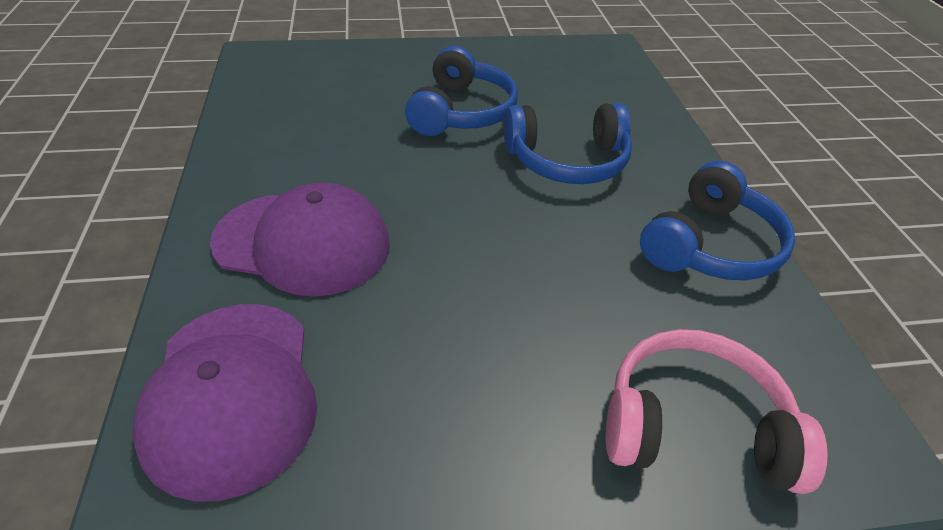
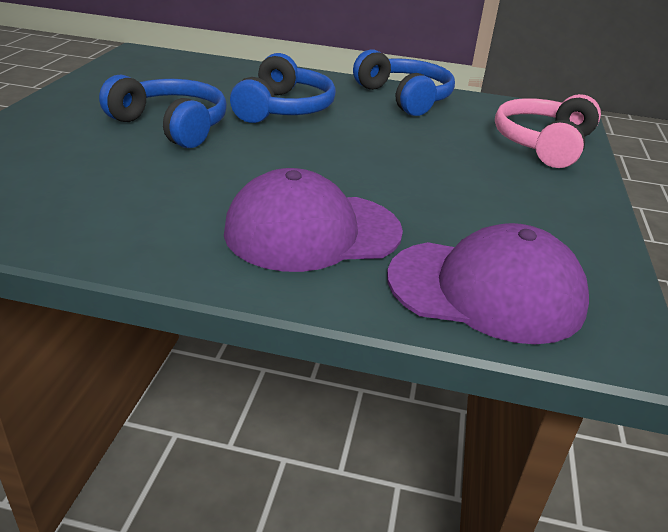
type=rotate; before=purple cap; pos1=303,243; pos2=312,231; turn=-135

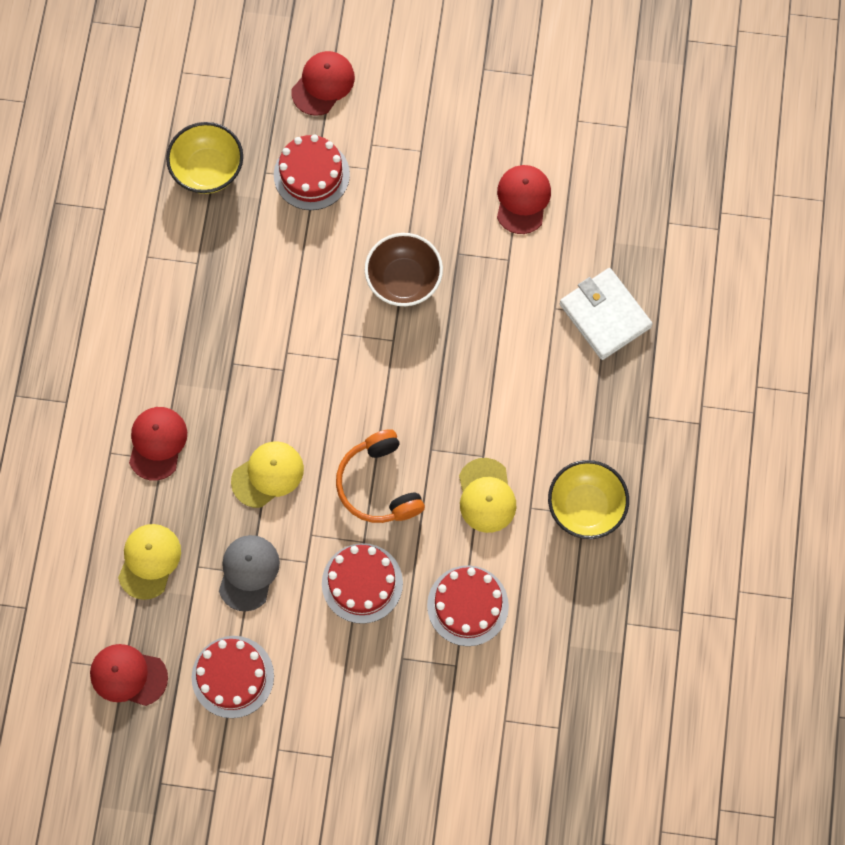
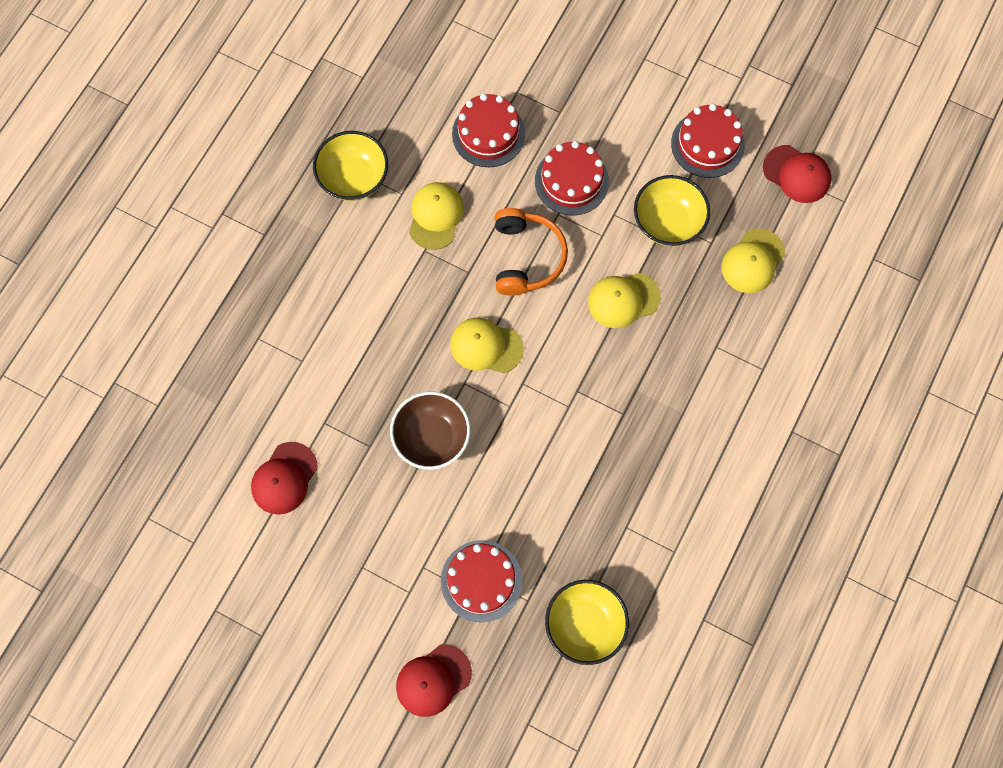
type=delete; before=red cap; pos1=157,443
type=delete; before=white wallet; pos1=605,315
type=insert; after=yellow cap; pos2=486,346
type=replace; before=grey cap; after=yellow bowl; pos1=248,572; pos2=667,222

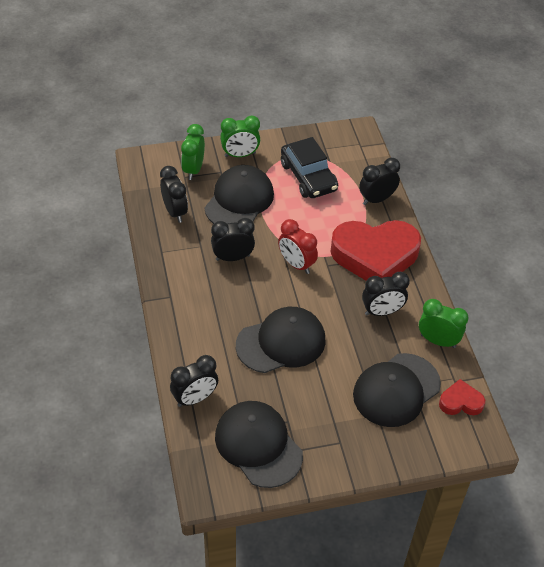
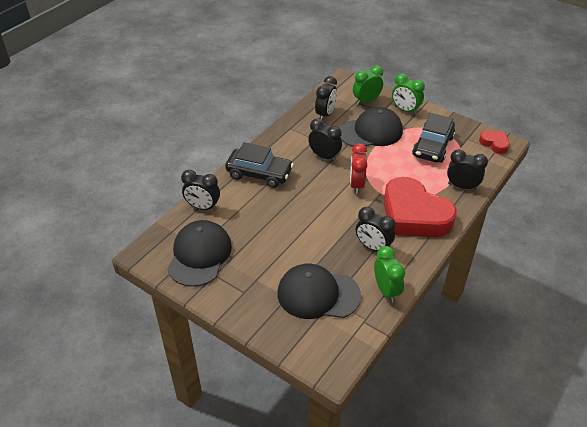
type=delete; before=black cap; pos1=281,342
type=insert; after=black car; pos2=259,173
type=move; before=red heart; pos1=460,402; pos2=494,143

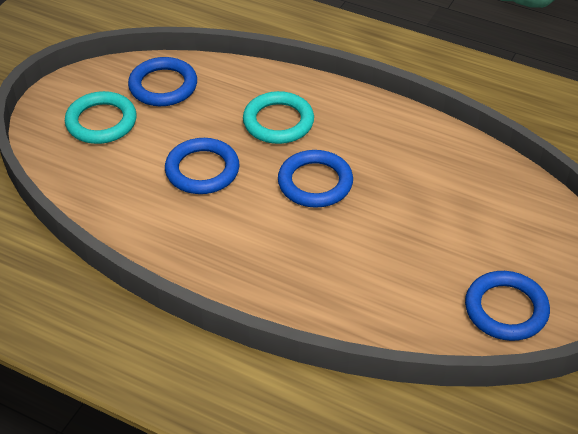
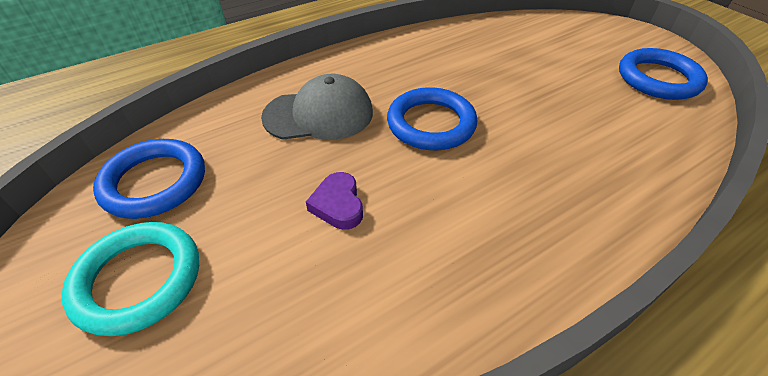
type=replace; before=blue ring; after=purple heart; pos1=202,170; pos2=338,205
type=replace; before=turquoise ring; after=grey cap; pos1=278,122; pos2=319,114

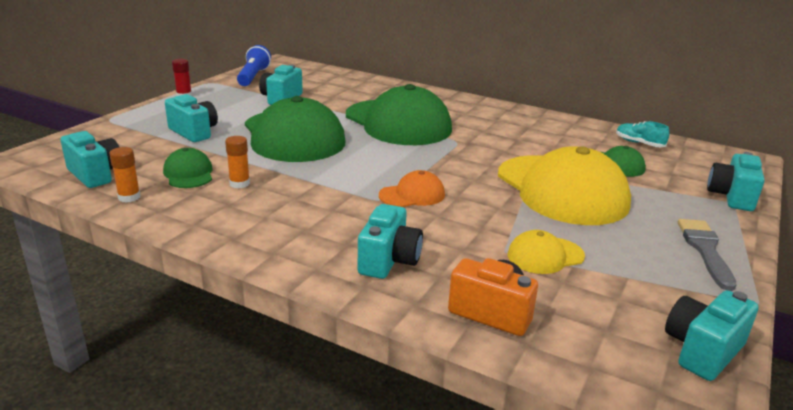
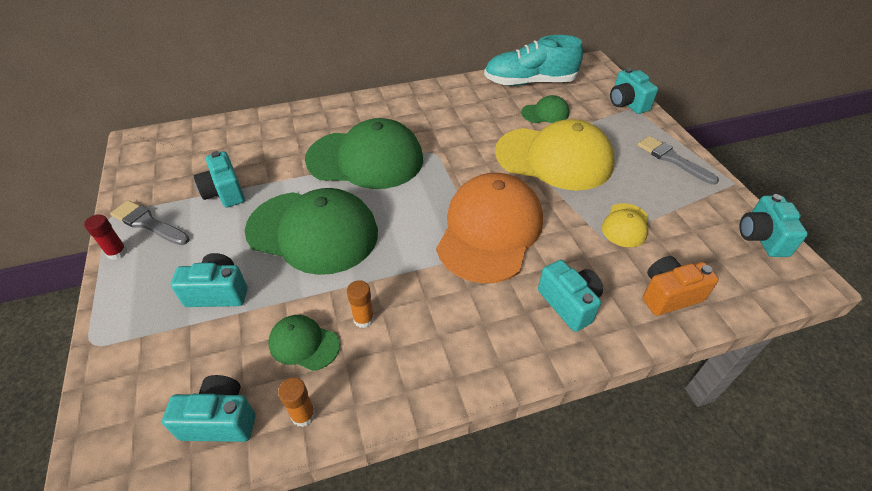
type=delete; before=blue flashlight; pos1=253,77
type=insert; after=grey brush; pos2=148,223
type=resize; before=orange cap; pos1=412,195; pos2=490,230; scale=2.2
type=resize; before=turquoise shoe; pos1=639,143; pos2=529,82; scale=2.24

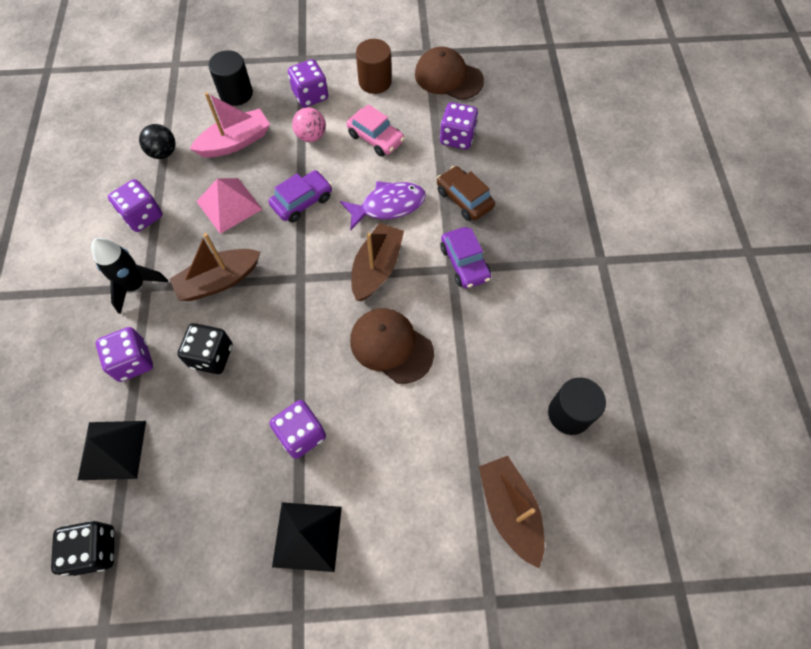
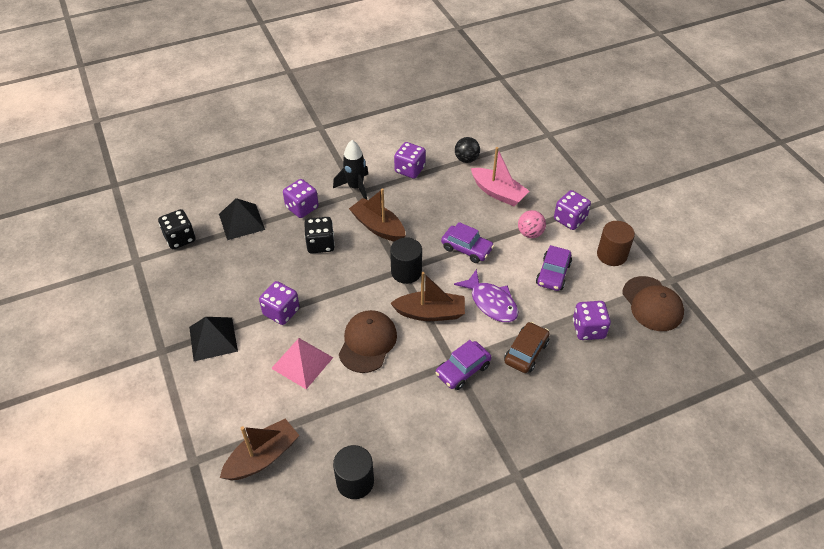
type=move; before=pink pyramid; pos1=229,205; pos2=302,363
type=move; before=black cylinder; pos1=236,93; pos2=406,272
type=recolor; before=pink car; after=purple car; pos1=375,138; pos2=553,274
type=rotate; before=brown cap; pos1=448,77; pos2=652,304; turn=150

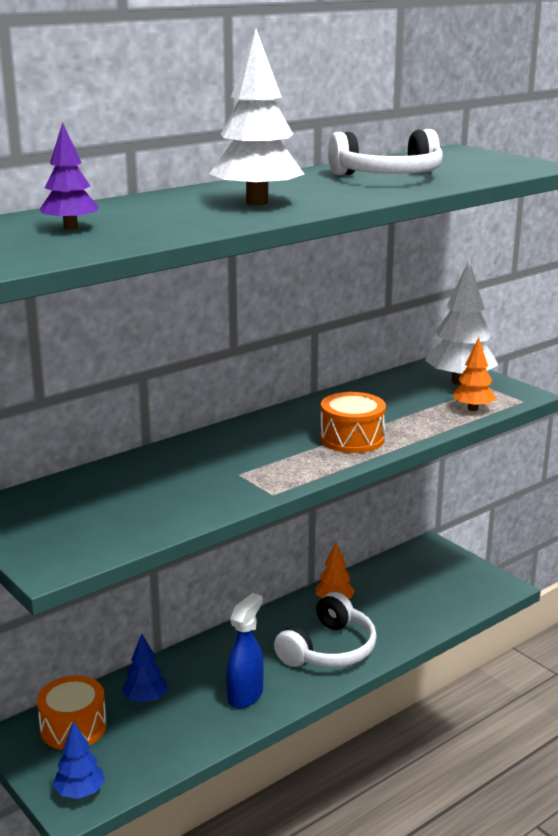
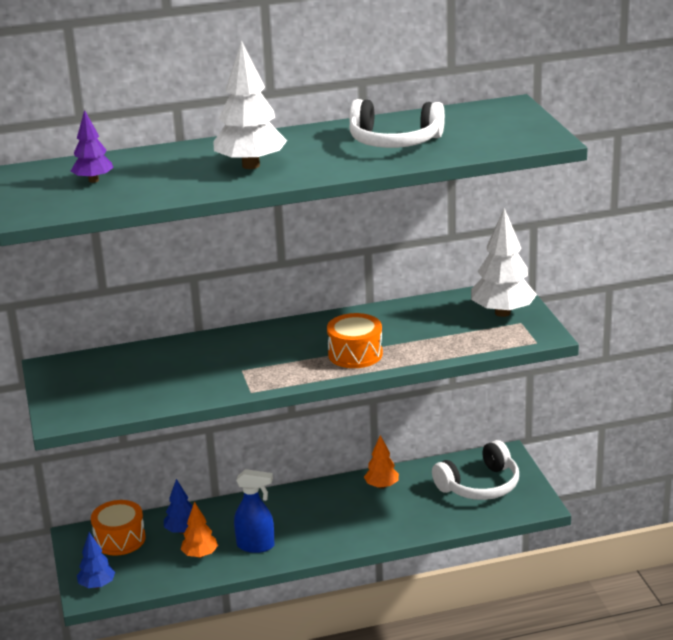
type=move; before=white headphones; pos1=329,649; pos2=480,485
type=move; before=orange tree; pos1=473,409; pos2=200,555
type=rotate; before=blue spray bottle; pos1=245,695; pos2=256,546; turn=45

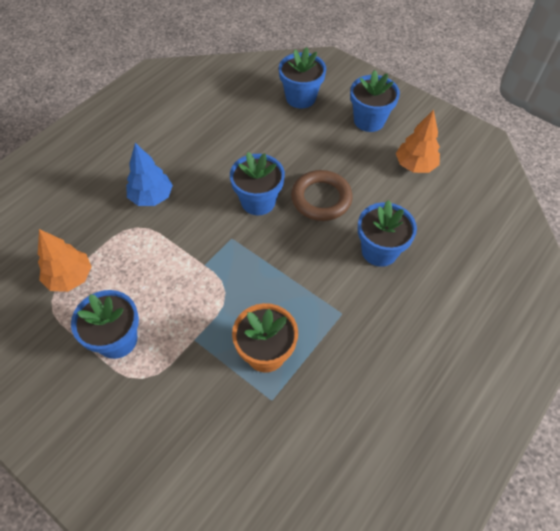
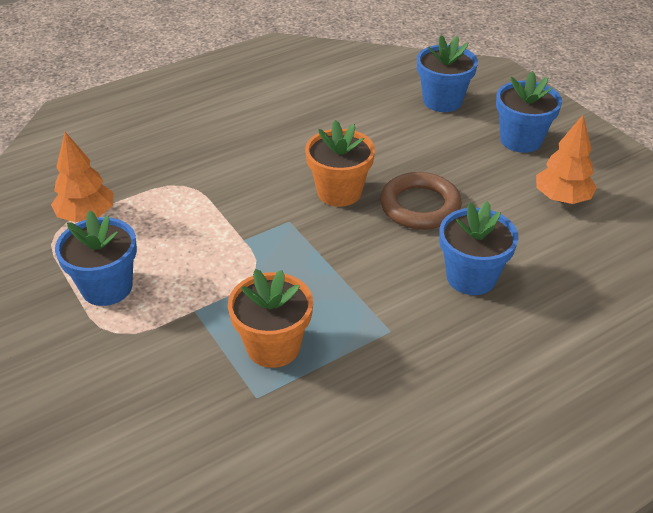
type=delete; before=blue tree; pos1=151,197
type=recolor; before=blue flower pot; after=orange flower pot; pos1=258,201; pos2=339,192

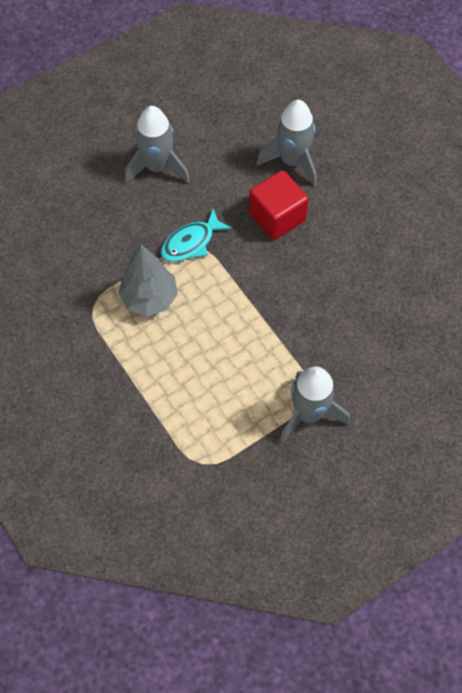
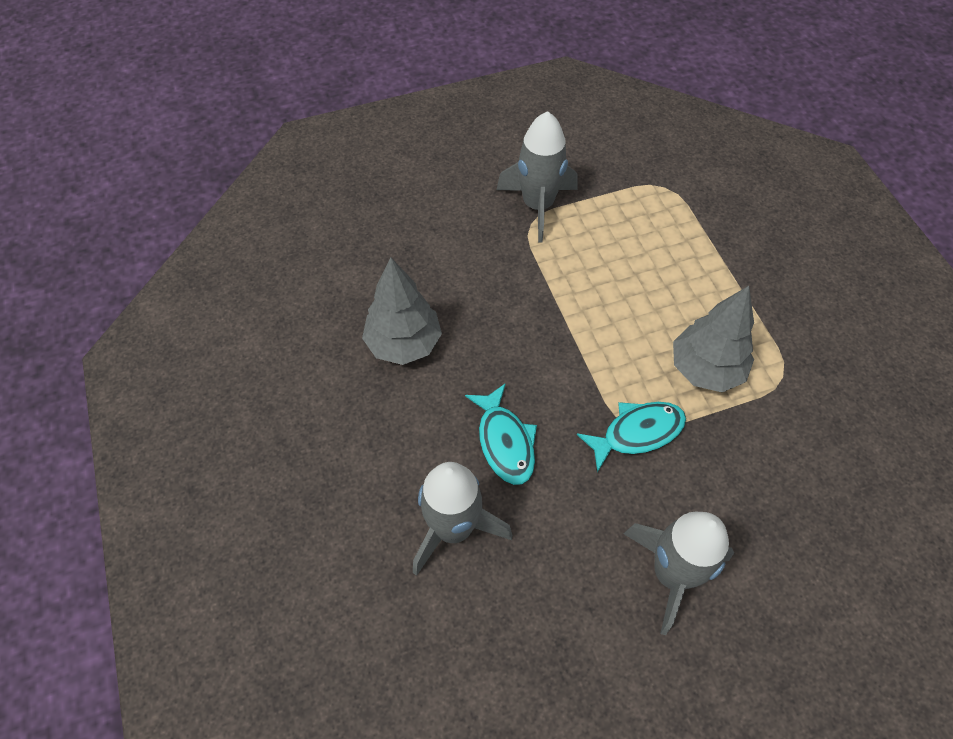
type=insert; after=grey tree; pos2=404,343
type=replace; before=red cube; after=turquoise fish; pos1=277,217; pos2=505,442

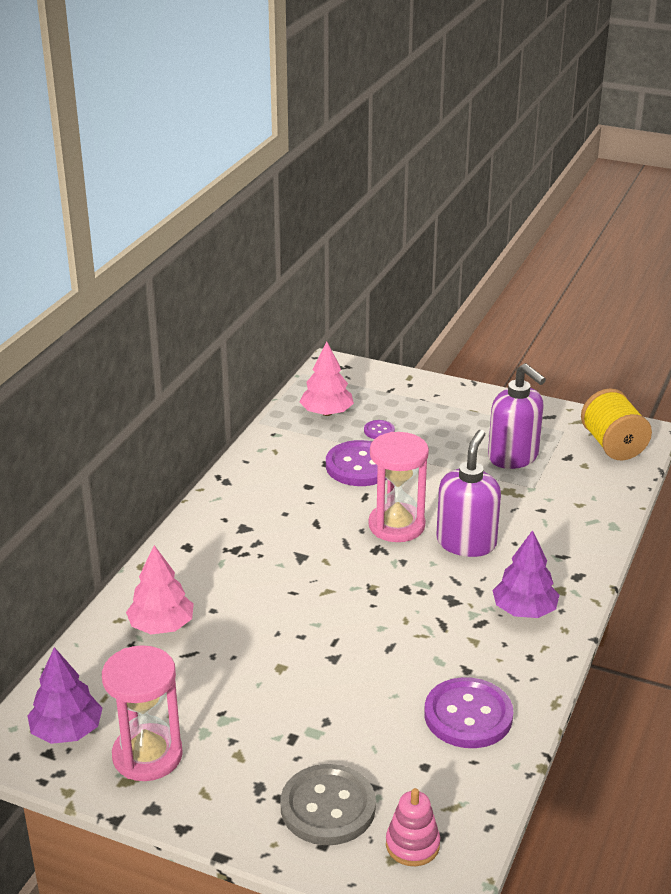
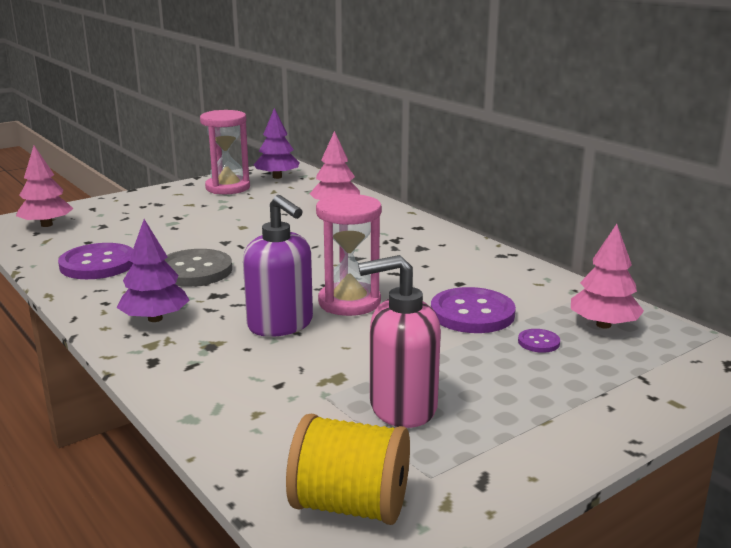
type=move; before=grey button; pos1=328,807; pos2=194,271
type=replace; before=pink stacking toy; after=pink tree; pos1=412,845; pos2=47,225
type=recolor; before=purple soap dispenser; after=pink soap dispenser; pos1=513,457; pos2=402,407

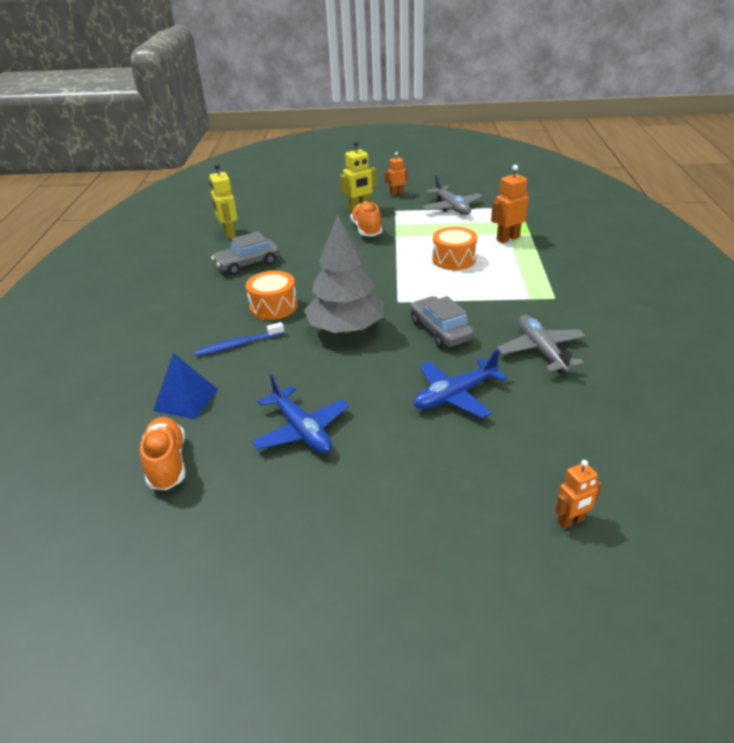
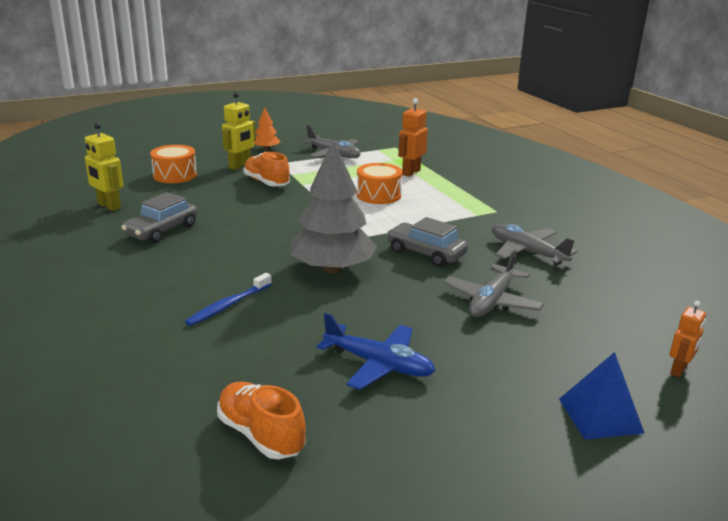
type=move; before=blue pyramid; pos1=186,399; pos2=600,415
type=move; before=orange drum; pos1=273,306; pos2=175,175
type=replace; before=orange robot; after=orange tree; pos1=396,194; pos2=266,149
type=recolor; before=blue plane; after=grey plane; pos1=455,395; pos2=491,301

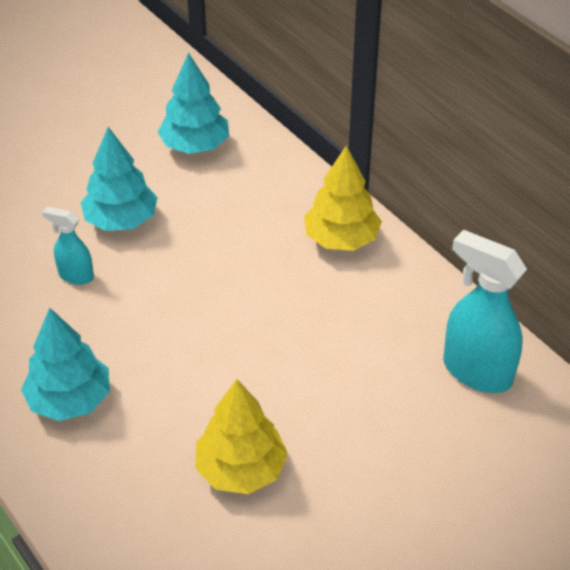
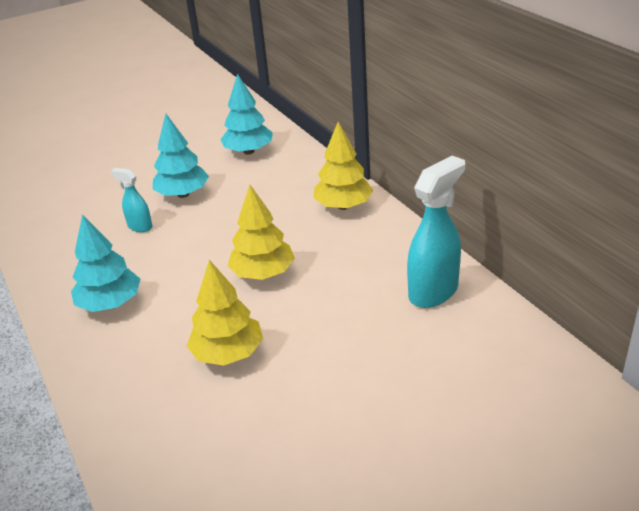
type=insert; after=yellow tree; pos2=263,273
type=rotate; before=turquoise spray bottle; pos1=476,371; pos2=434,292; turn=90

